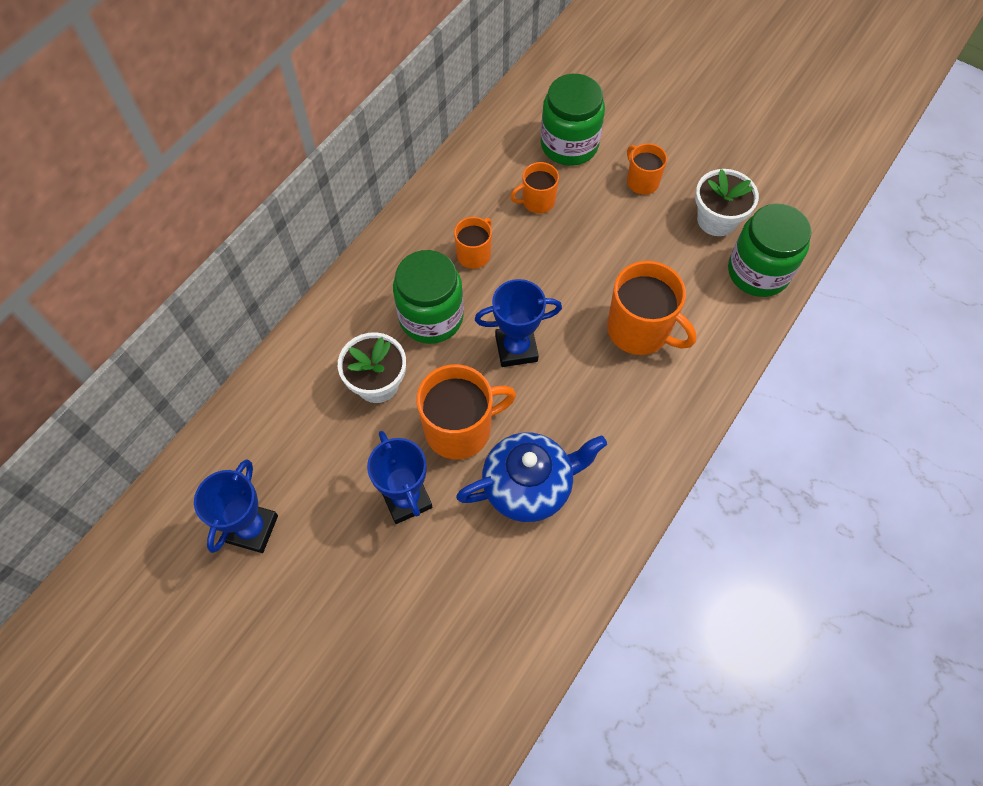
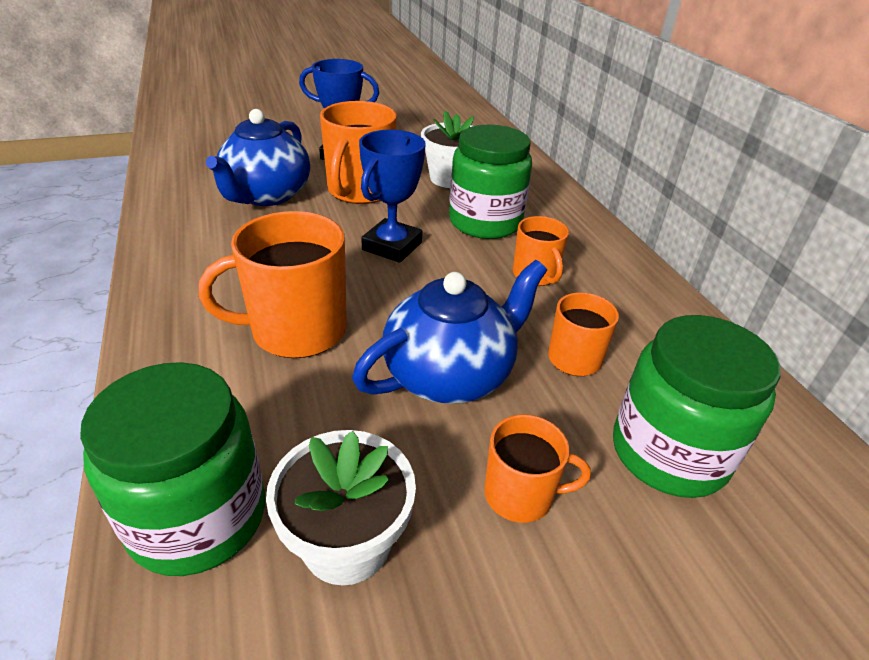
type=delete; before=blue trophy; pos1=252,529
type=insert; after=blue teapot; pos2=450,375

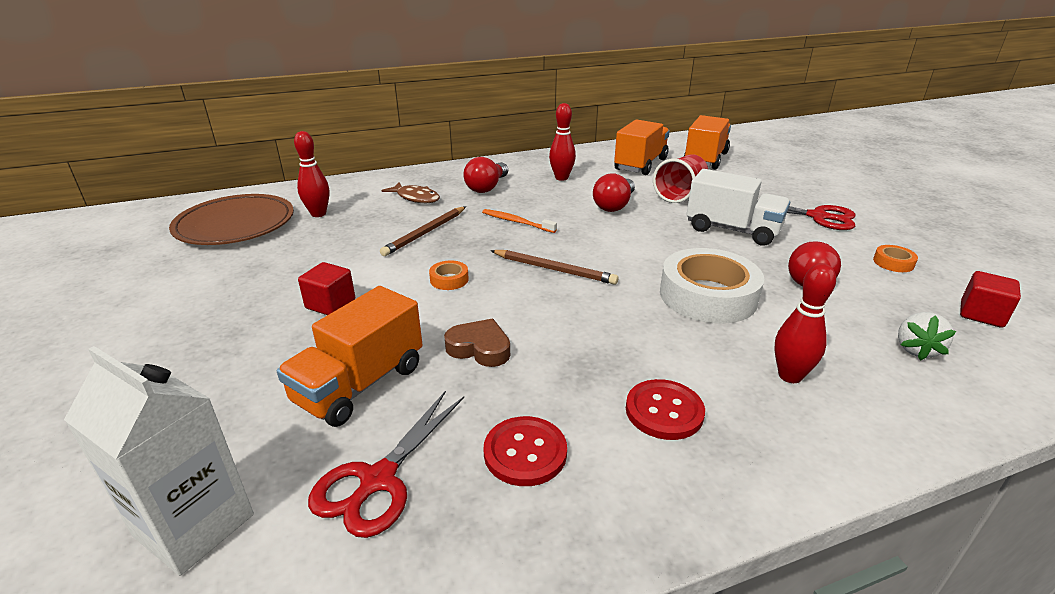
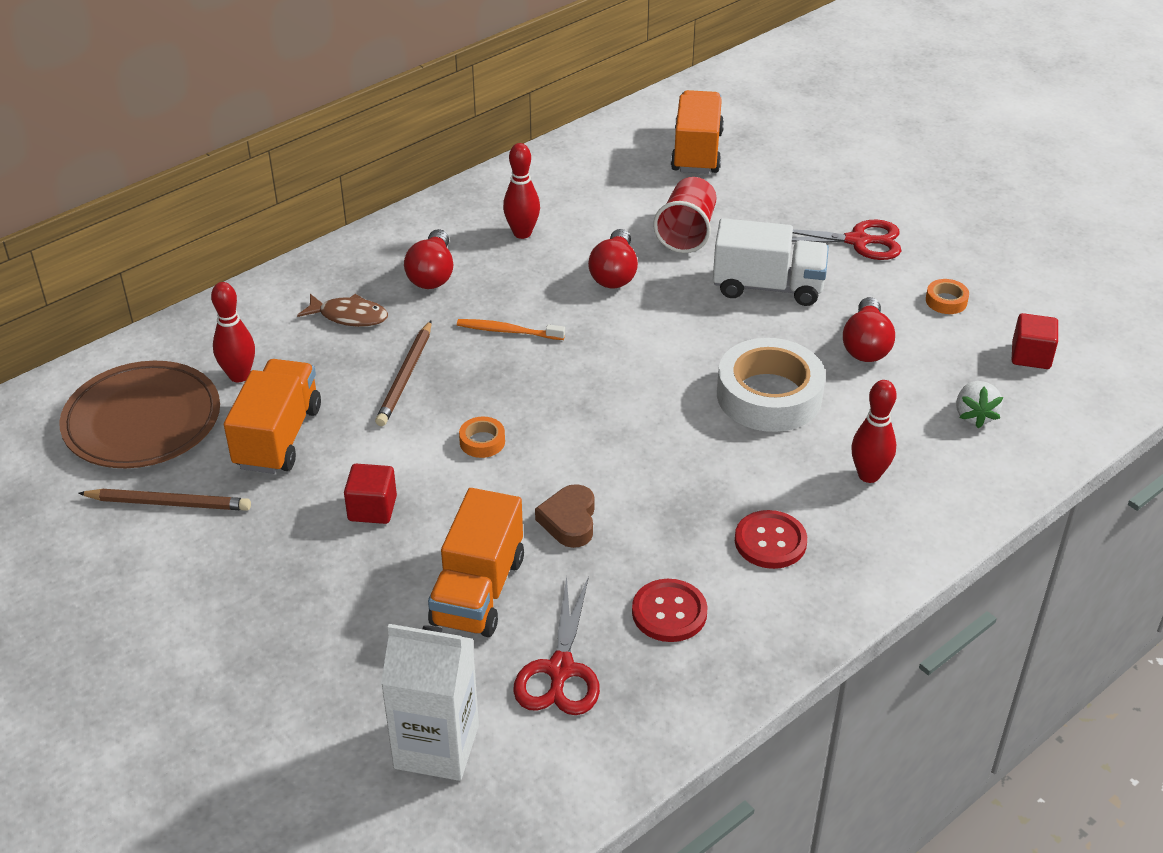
type=move; before=brown pencil; pos1=554,269; pos2=168,503
type=move; before=orange truck; pos1=640,164; pos2=278,437
type=rotate; before=brown heart; pos1=479,348; pos2=569,521; turn=-90

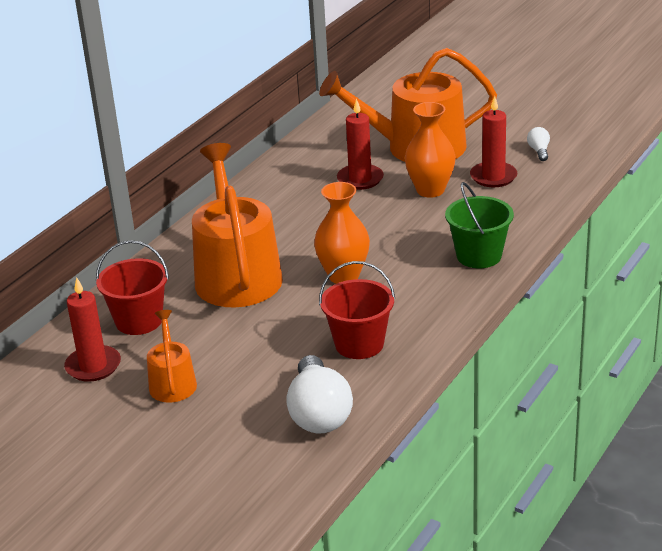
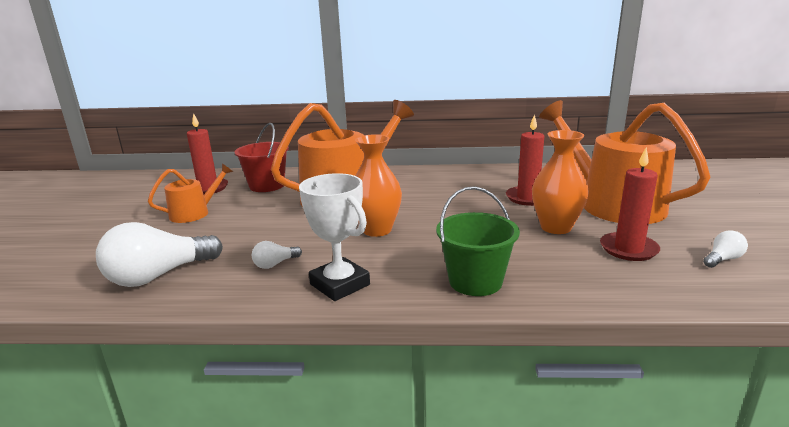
type=insert; after=white trophy; pos2=339,284
type=replace; before=red bucket; after=white light bulb; pos1=359,344; pos2=275,264

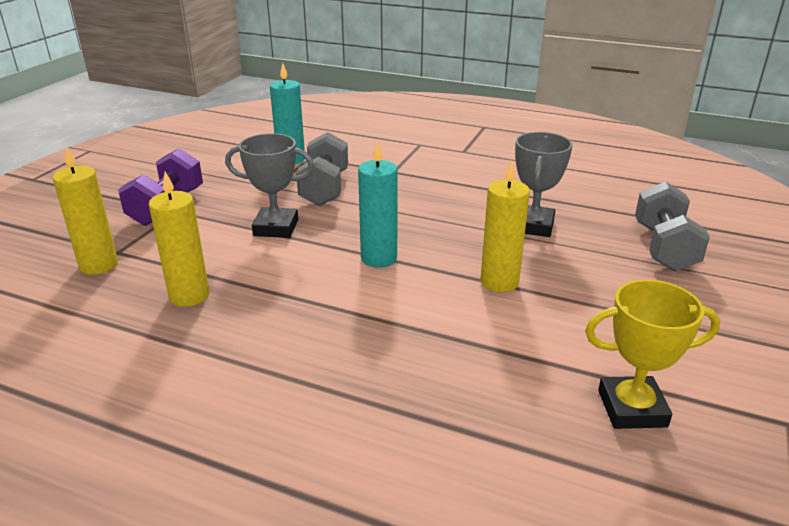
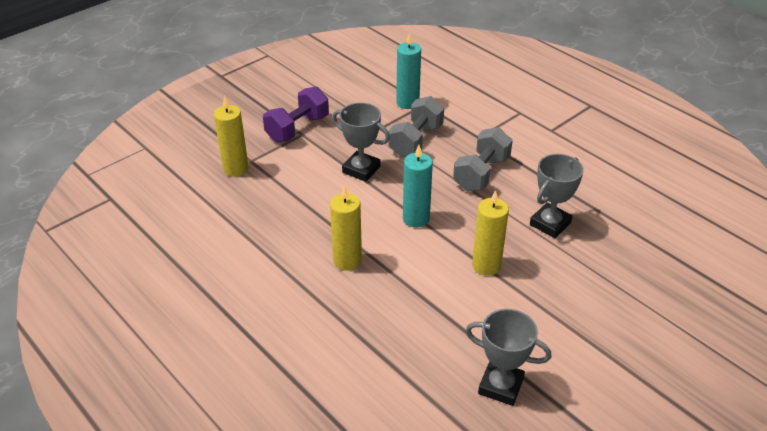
type=move; before=yellow candle; pos1=189,296; pos2=347,260
type=move; before=grey dumbbell; pos1=664,248; pos2=481,174
type=recolor; before=yellow trophy; after=grey trophy; pos1=632,408; pos2=500,386

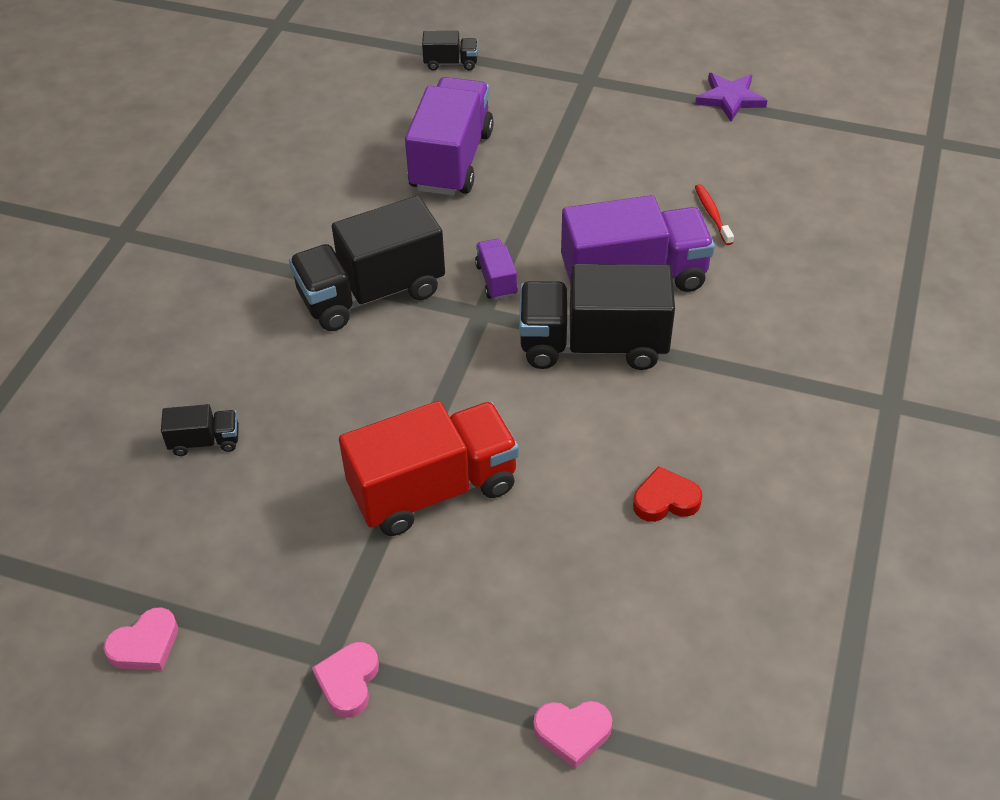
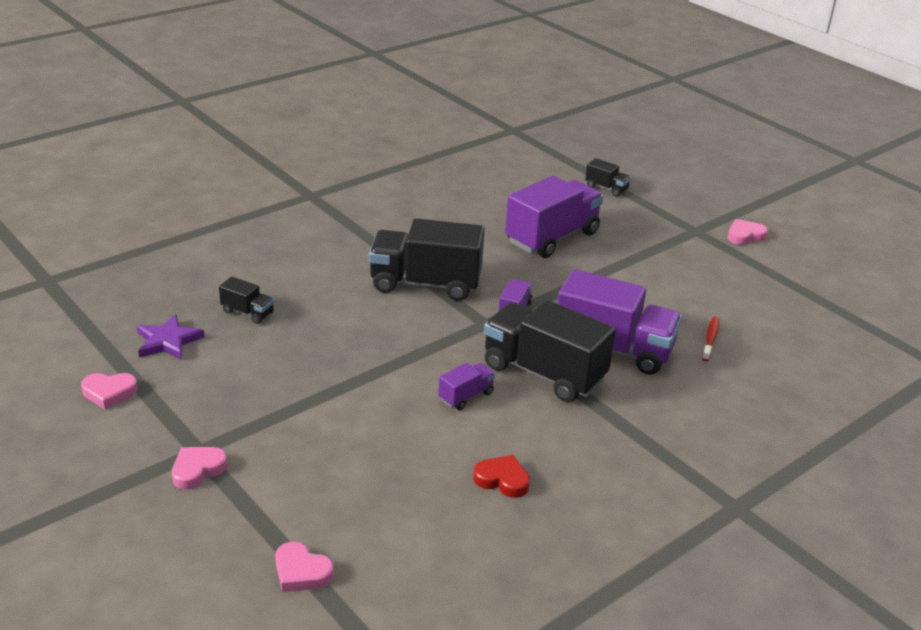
type=delete; before=red truck; pos1=433,489
type=insert; after=purple truck; pos2=466,396
type=insert; after=pink heart; pos2=745,236
type=move; before=purple star; pos1=730,99; pos2=168,341

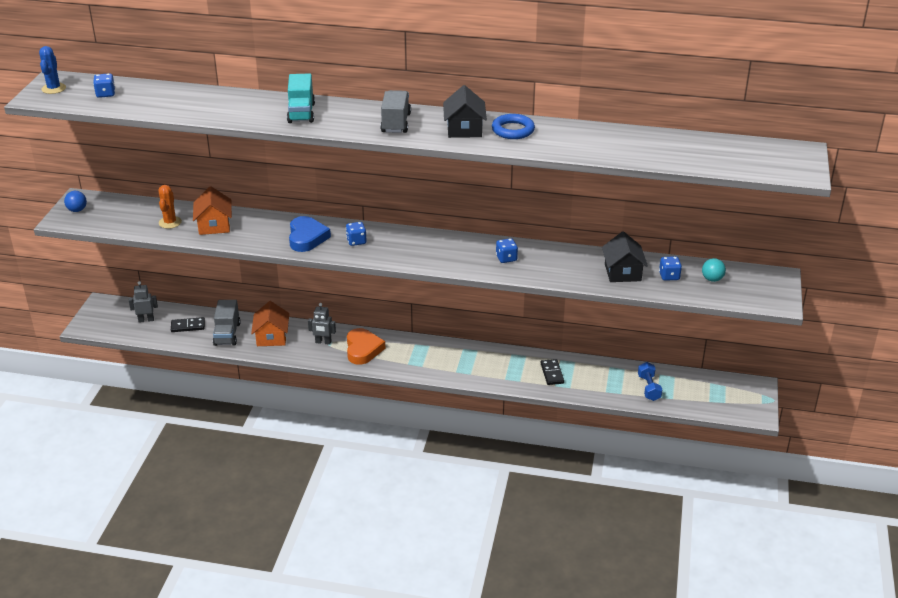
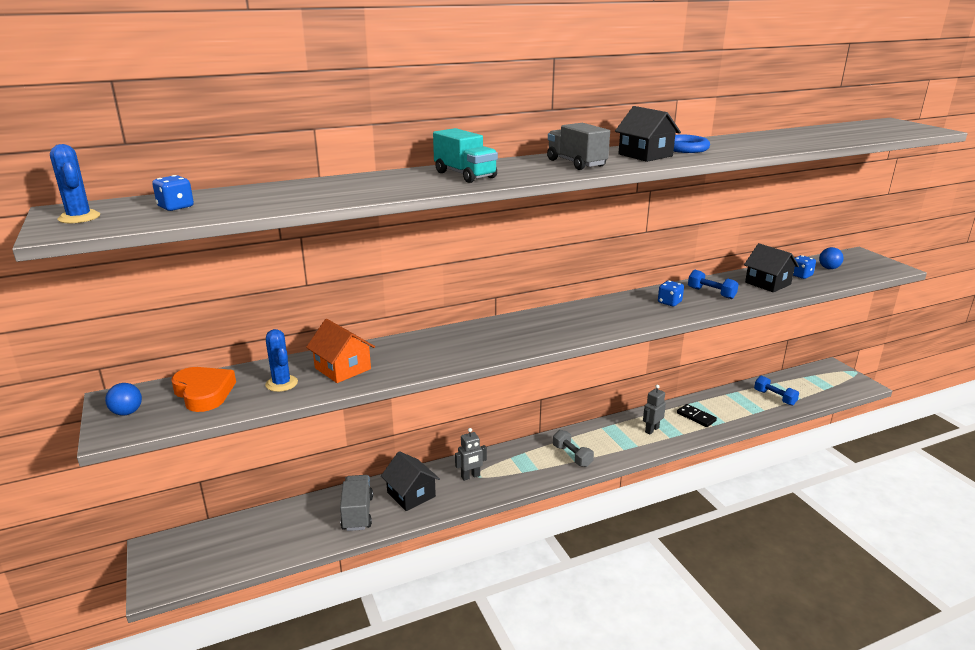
type=delete; before=black domino; pos1=188,326
type=delete; before=blue heart; pos1=307,237
type=delete; before=blue dice; pos1=356,241
type=insert; after=grey dumbbell; pos2=572,456
type=insert; after=blue dumbbell; pos2=711,293
type=move; before=grey robot; pos1=146,320; pos2=651,430
type=move; before=orange heart; pos1=363,349; pos2=204,393
type=recolor; before=orange cactus; after=blue cactus; pos1=170,222; pos2=281,383
type=recolor; before=orange house; after=black house; pos1=272,337; pos2=411,494
type=recolor; before=turquoise ball; after=blue ball; pos1=712,279; pos2=828,268
type=rotate; before=grey truck; pos1=227,334; pos2=357,513; turn=-150

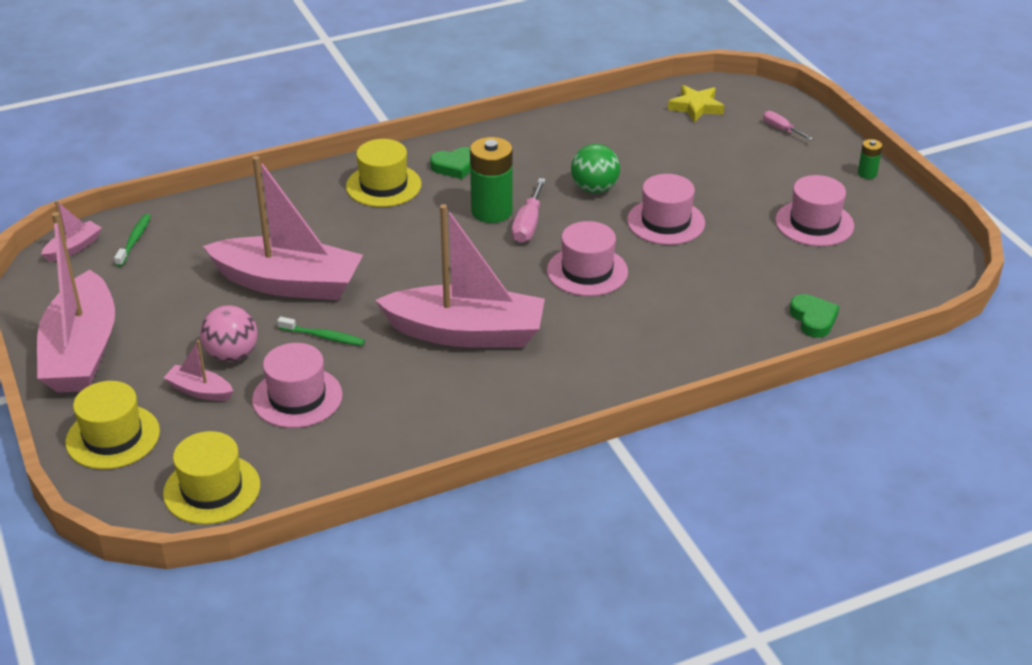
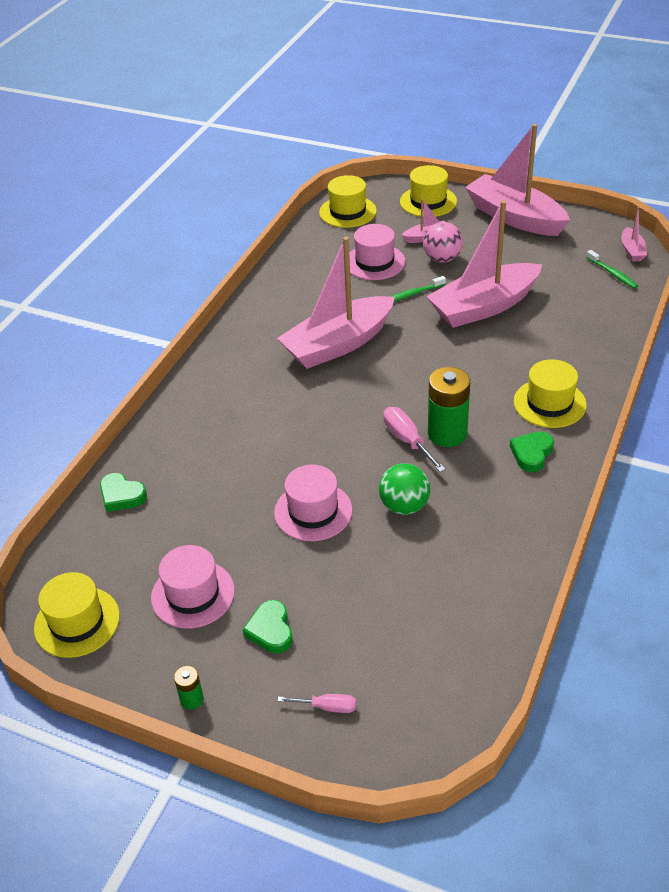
type=delete; before=pink hat; pos1=587,271
type=delete; before=yellow star; pos1=696,107
type=insert; after=yellow hat; pos2=77,622
type=insert; after=green heart; pos2=270,630

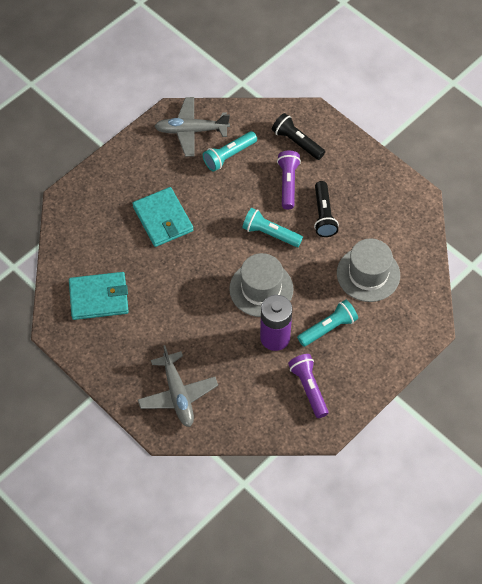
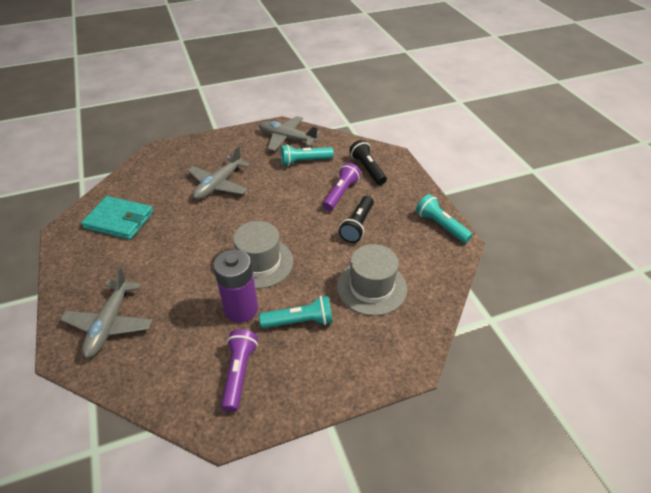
type=move; before=turquoise flashlight; pos1=270,233; pos2=441,225
type=replace; before=turquoise wallet; after=grey plane; pos1=163,219; pos2=218,184

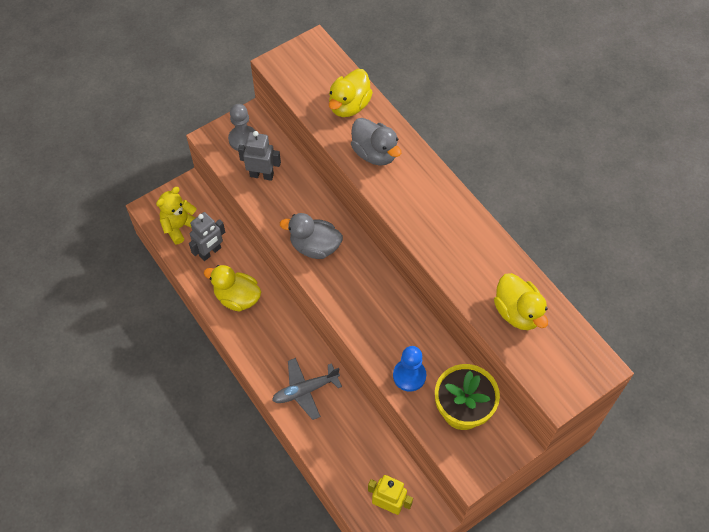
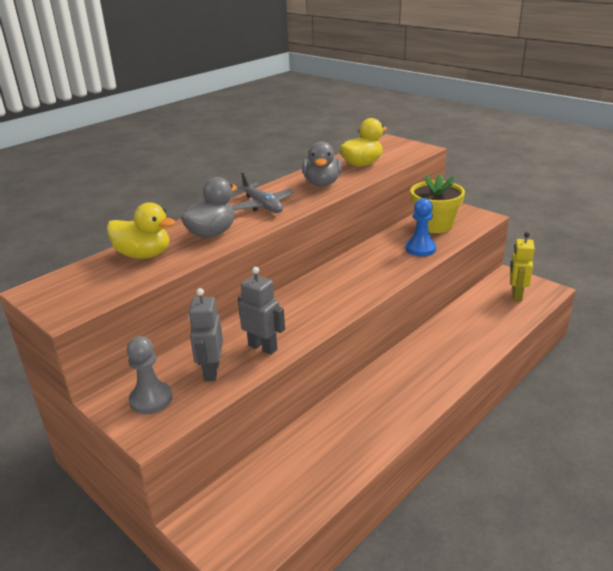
type=delete; before=yellow teddy bear; pos1=179,226
type=delete; before=yellow duck; pos1=237,297
type=move; before=grey robot; pos1=210,252; pos2=263,347
type=move; before=grey plane; pos1=305,390; pos2=262,206
type=move; before=grey duck; pos1=315,246; pos2=322,183

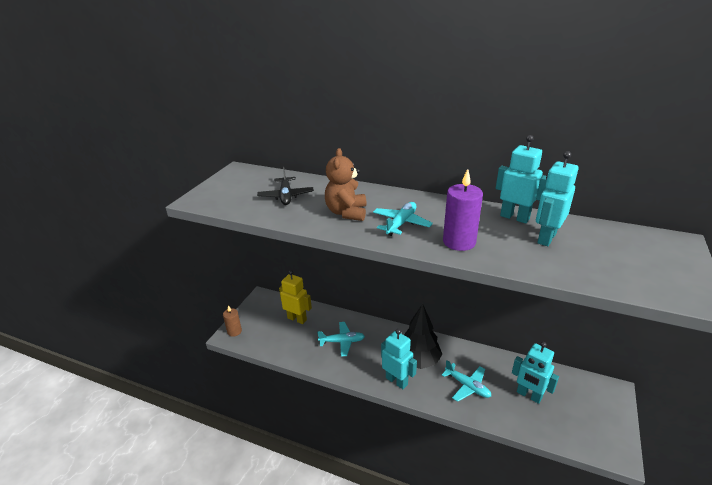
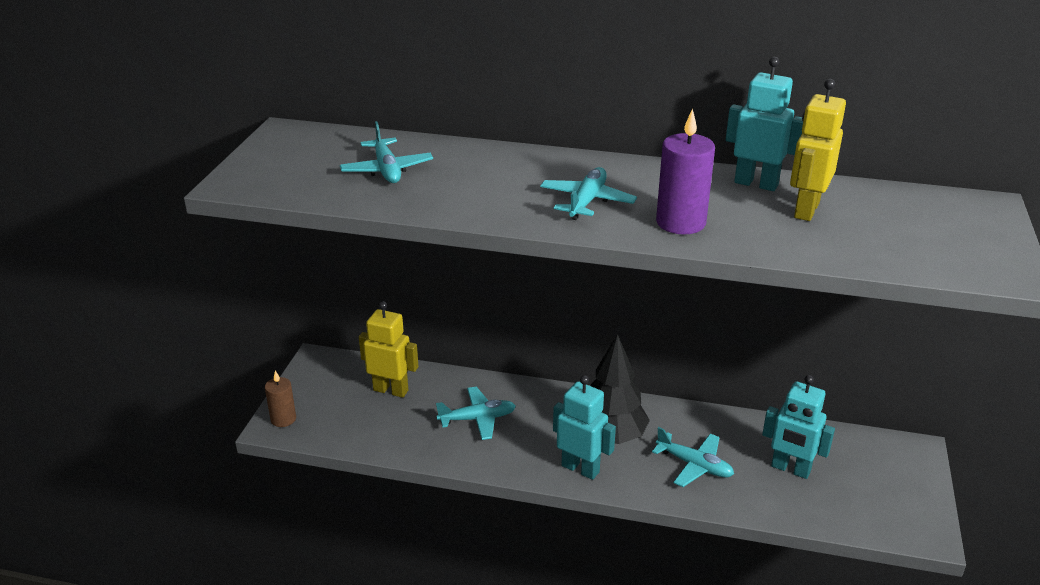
type=delete; before=brown teddy bear; pos1=346,213
type=recolor; before=black plane; after=turquoise plane; pos1=286,196; pos2=387,170
type=recolor; before=turquoise robot; after=yellow robot; pos1=546,238; pos2=806,210

